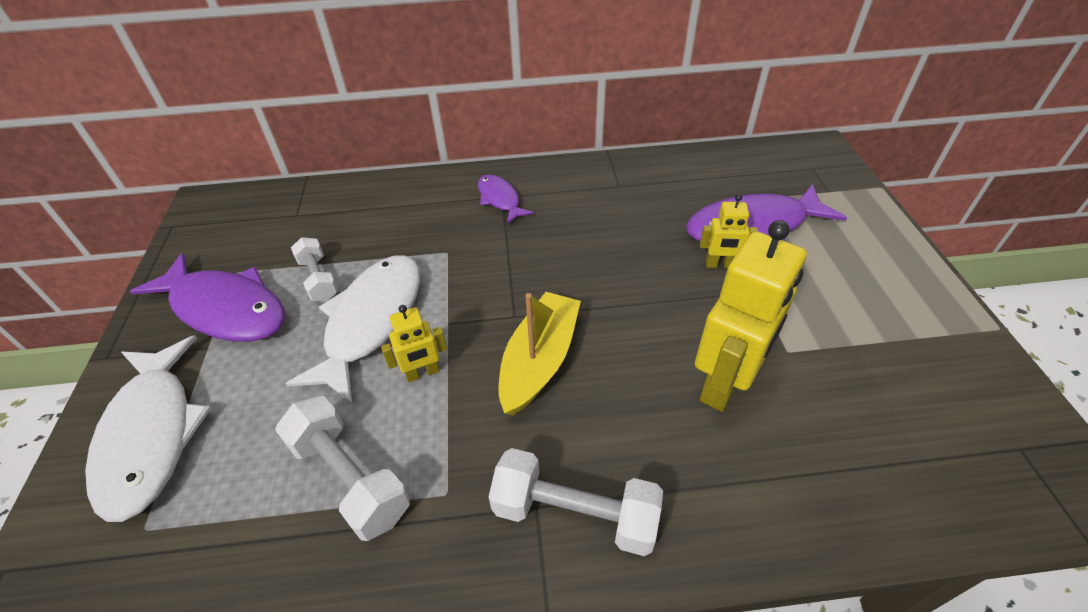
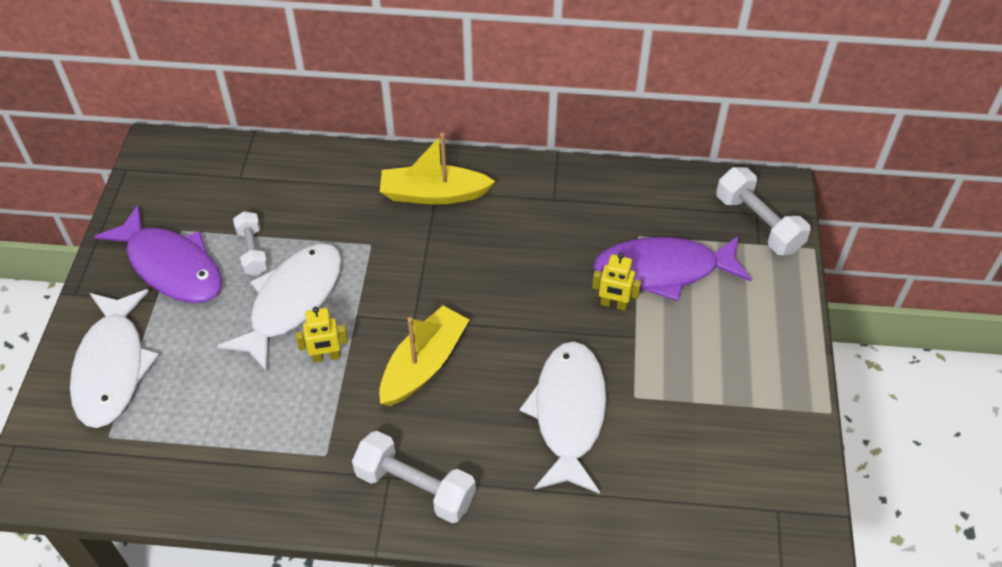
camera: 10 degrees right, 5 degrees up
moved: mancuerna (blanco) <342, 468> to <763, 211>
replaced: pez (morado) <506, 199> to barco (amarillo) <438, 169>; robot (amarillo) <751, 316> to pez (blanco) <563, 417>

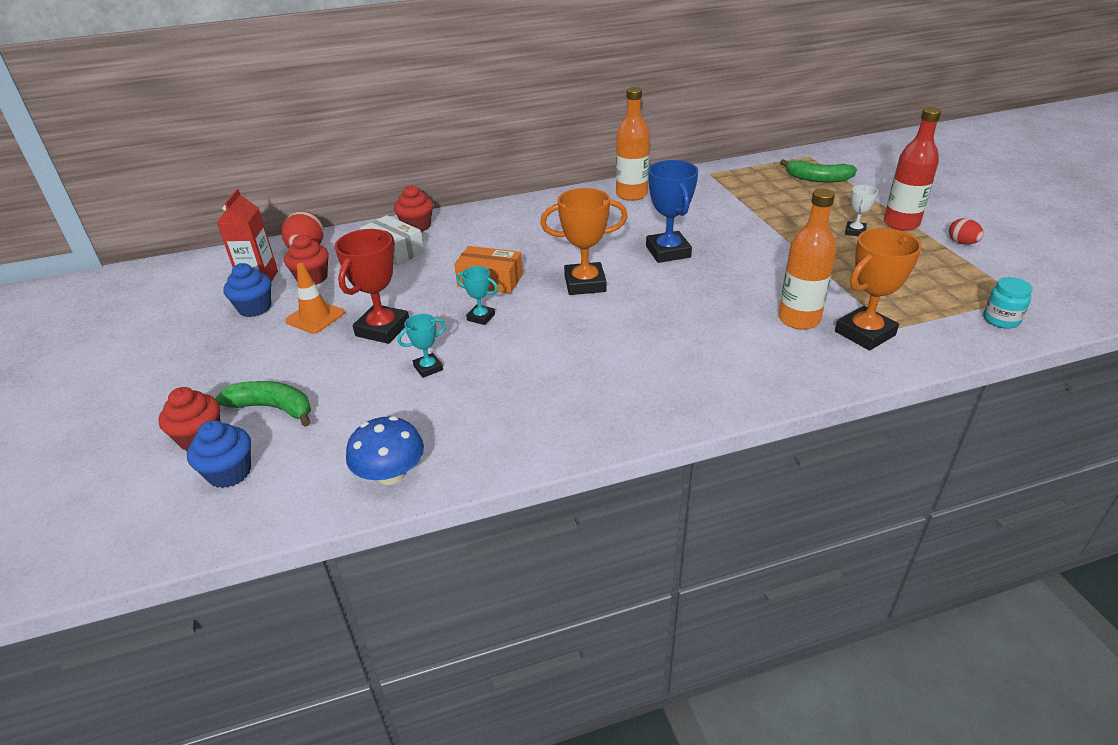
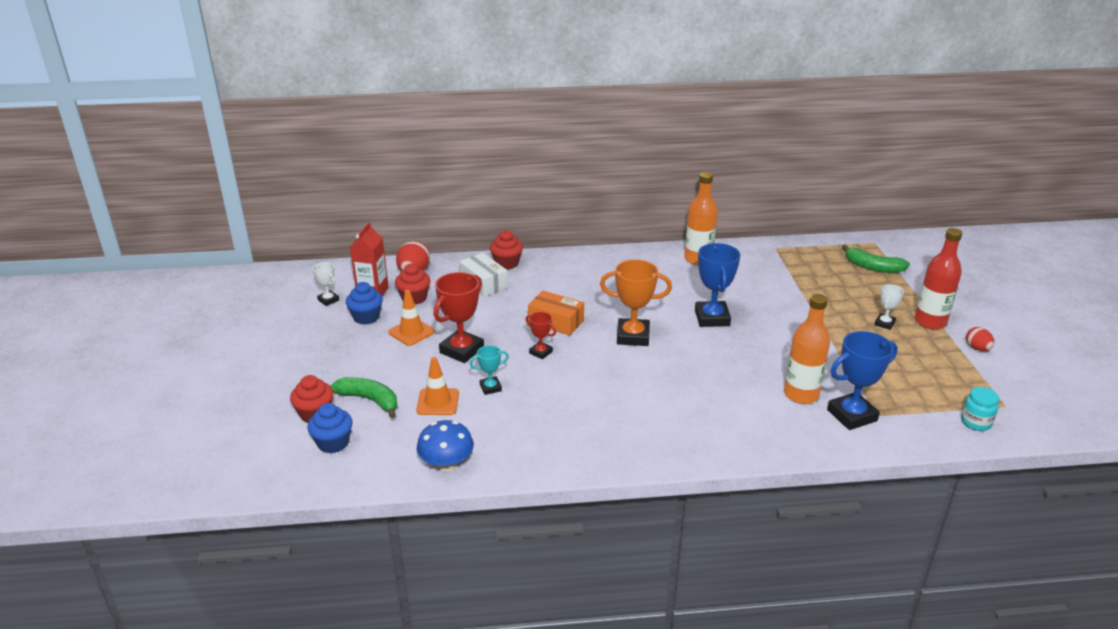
camera: 10 degrees right, 5 degrees down
added: trofeo (blanco) <326, 284>; cono de tráfico (naranja) <437, 386>
recoloured: trofeo (turquesa) <477, 295> to trofeo (rojo) <541, 335>; trofeo (naranja) <878, 289> to trofeo (azul) <862, 380>

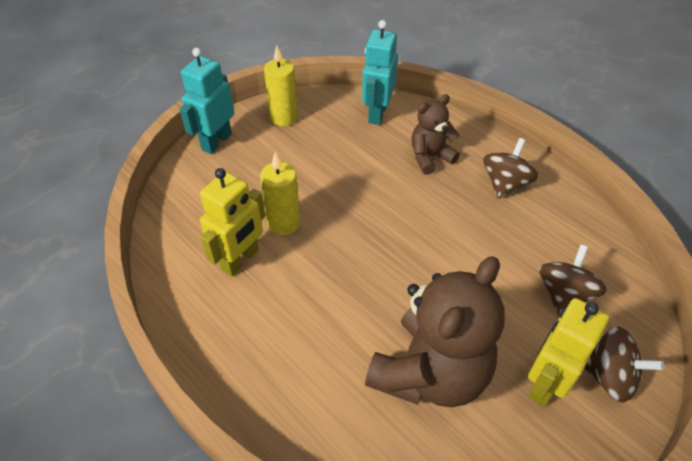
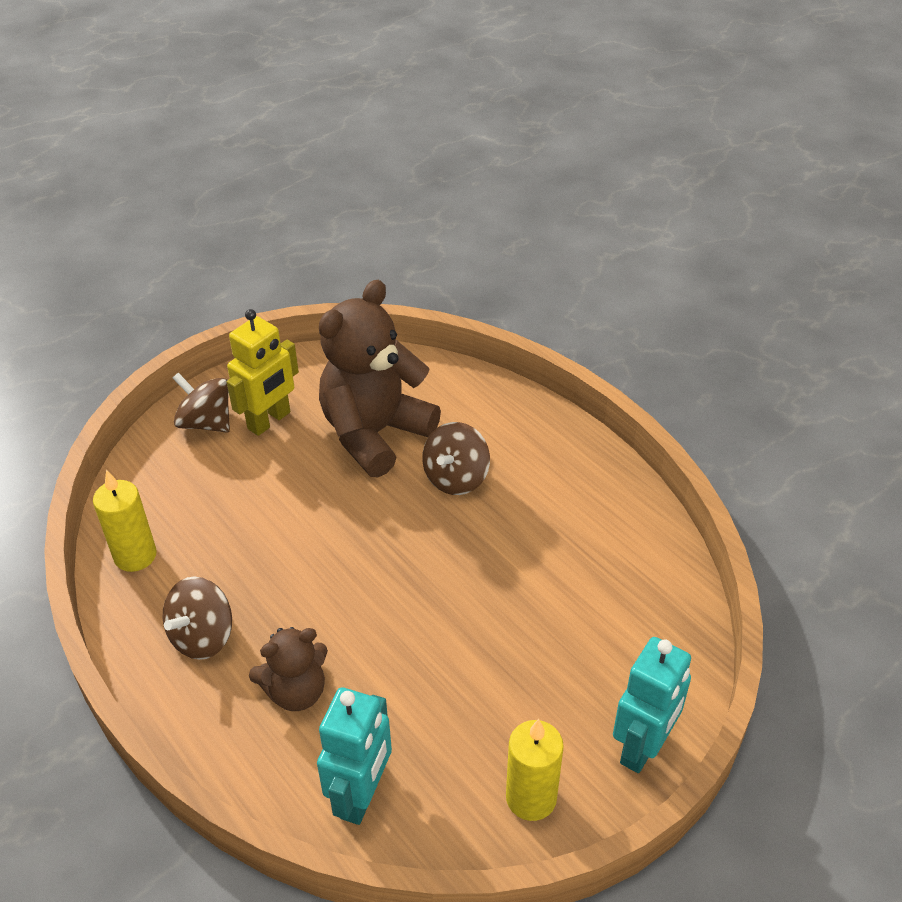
camera: 175 degrees left, 5 degrees down
removed: robot (amarillo) <232, 222>
moved: vela (amarillo) <280, 193> to <125, 520>; peonza (marrón) <573, 280> to <456, 458>

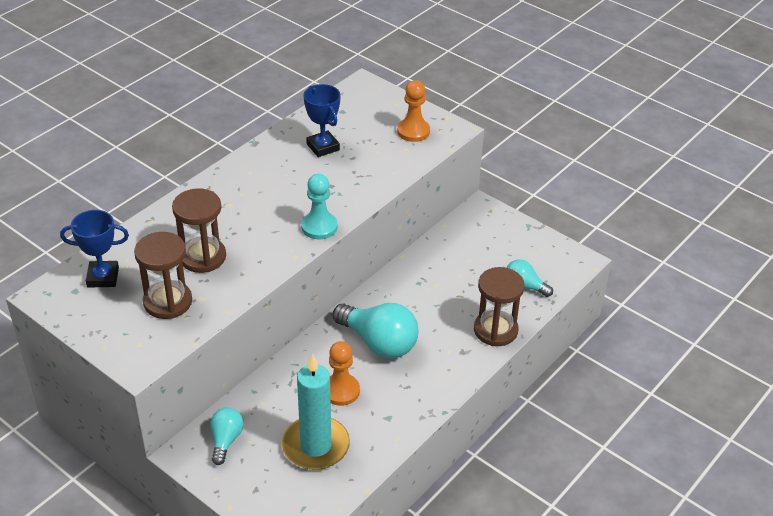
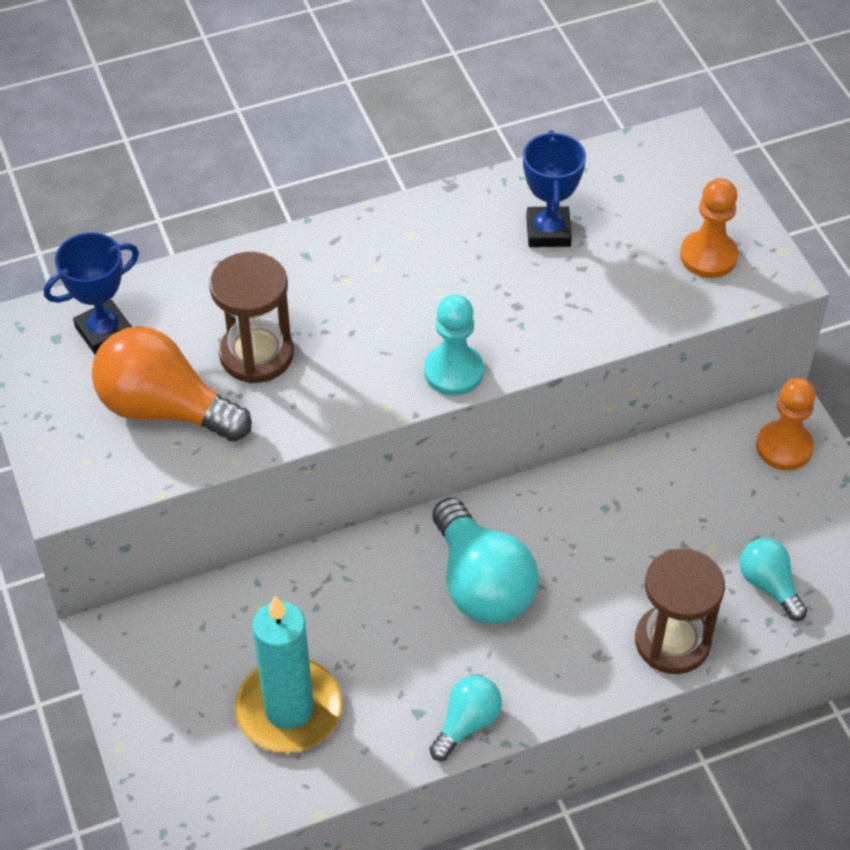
camera: 30 degrees right, 10 degrees up
moved: bombilla (turquesa) <227, 436> to <465, 718>; peón (naranja) <344, 373> to <786, 424>
replaced: reloj de arena (marrón) <163, 275> to bombilla (naranja) <172, 383>
turned: trofeo (azul) <94, 249> = <91, 294> 60 degrees counterclockwise

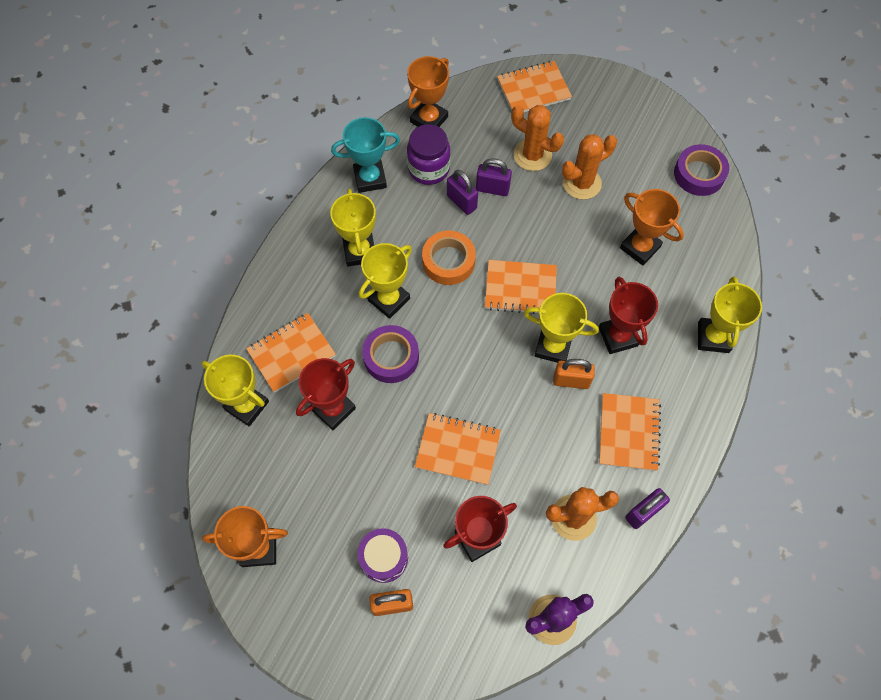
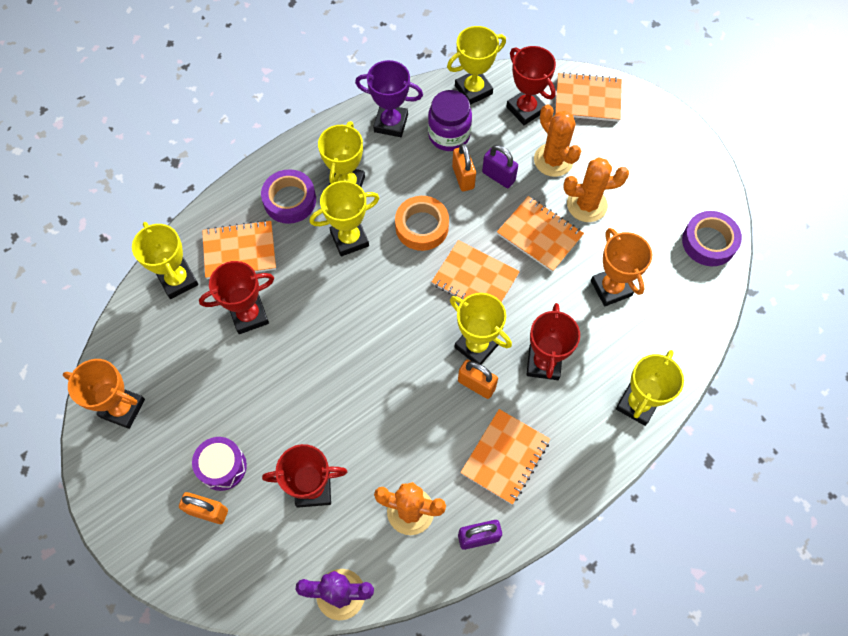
camera: 25 degrees right, 0 degrees up
added: trofeo (rojo) <531, 85>
moved: cinta adhesiva (morado) <390, 354> to <288, 196>; cuaderno (naranja) <458, 449> to <540, 234>
recoloured: trofeo (turquesa) <365, 155> to trofeo (morado) <389, 98>; trofeo (naranja) <428, 91> to trofeo (amarillo) <476, 65>; candado (morado) <462, 192> to candado (naranja) <464, 167>

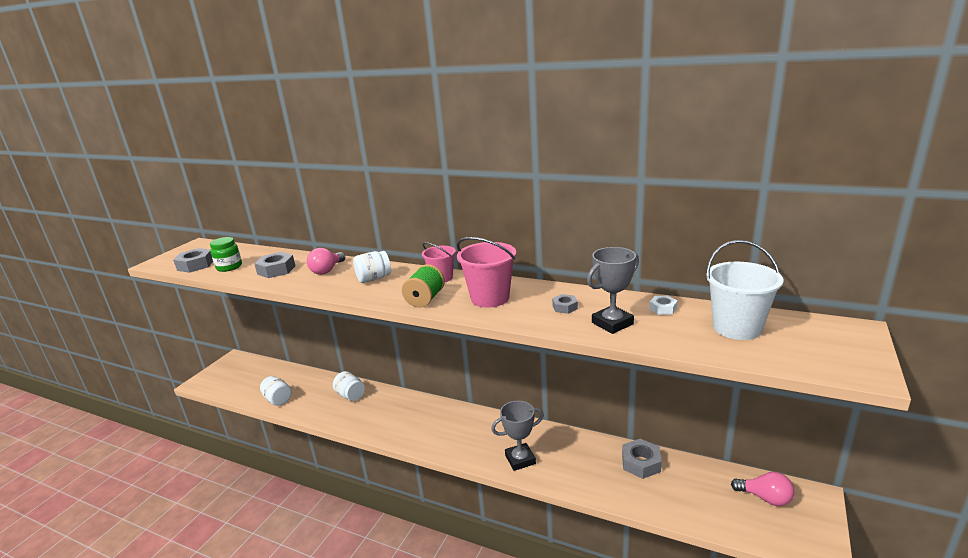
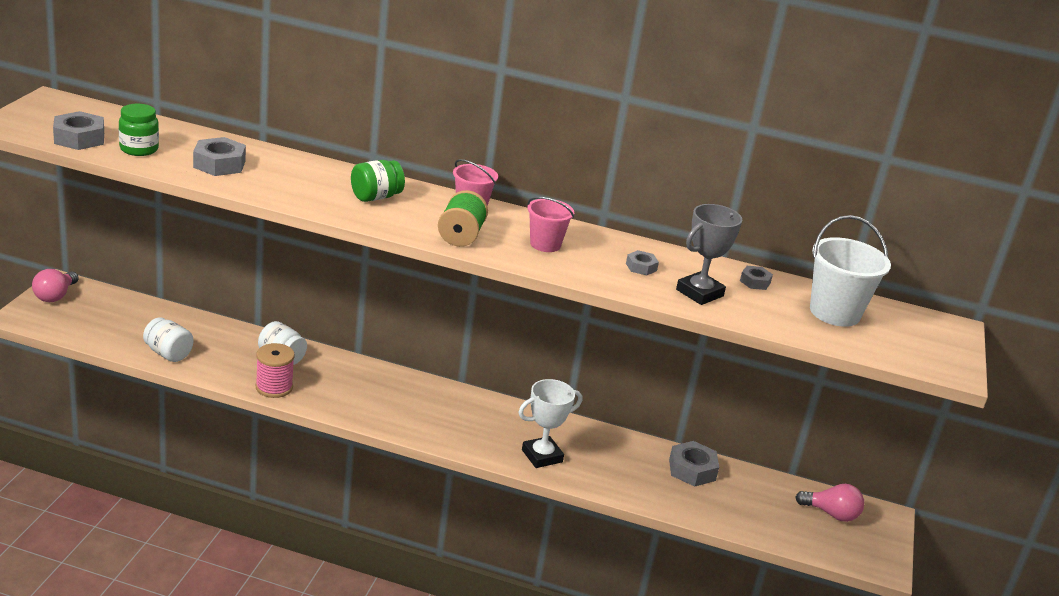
camera: 15 degrees left, 5 degrees up
added: carrete (rosa) <275, 370>
moved: bombilla (rosa) <326, 261> to <55, 285>
recoloured: tarro (blanco) <372, 267> to tarro (verde) <378, 181>; trofeo (gris) <517, 436> to trofeo (blanco) <550, 423>; tuerca (blanco) <663, 305> to tuerca (gris) <756, 278>
resized: balde (rosa) <486, 272> = <551, 224> x0.63

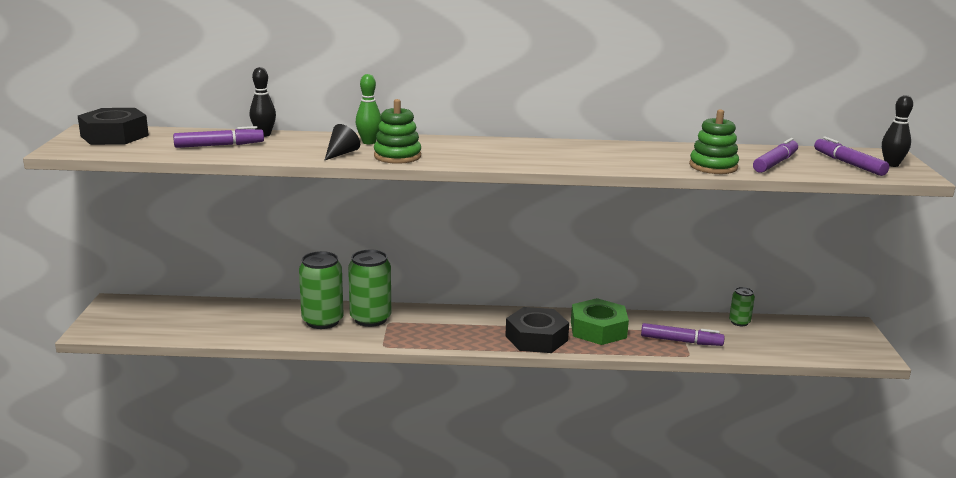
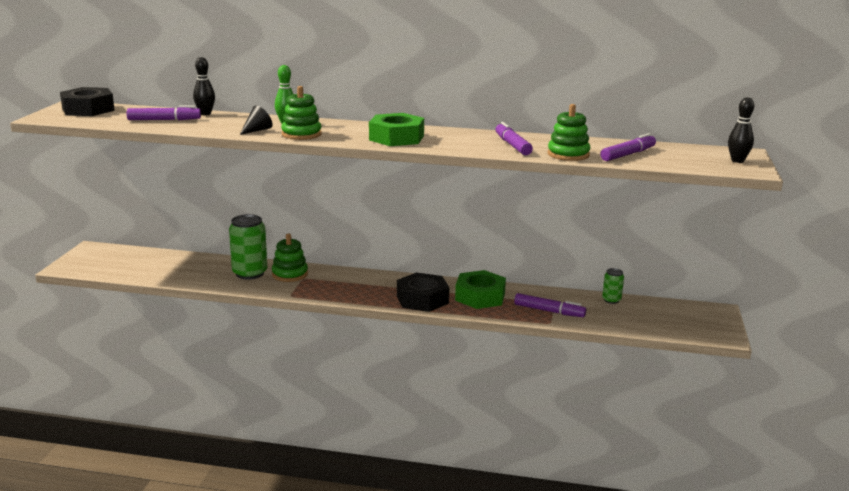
camera: 10 degrees right, 0 degrees up
added: tuerca (verde) <396, 129>
moved: rotulador (morado) <851, 156> to <514, 138>
replaced: lata (verde) <369, 288> to juguete apilable (verde) <290, 258>

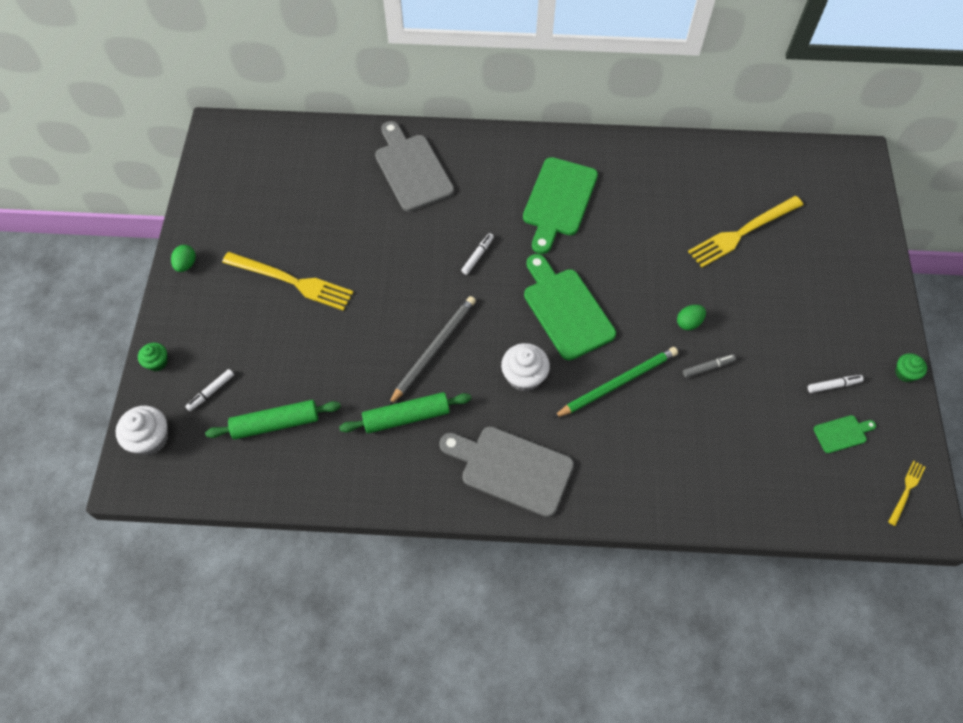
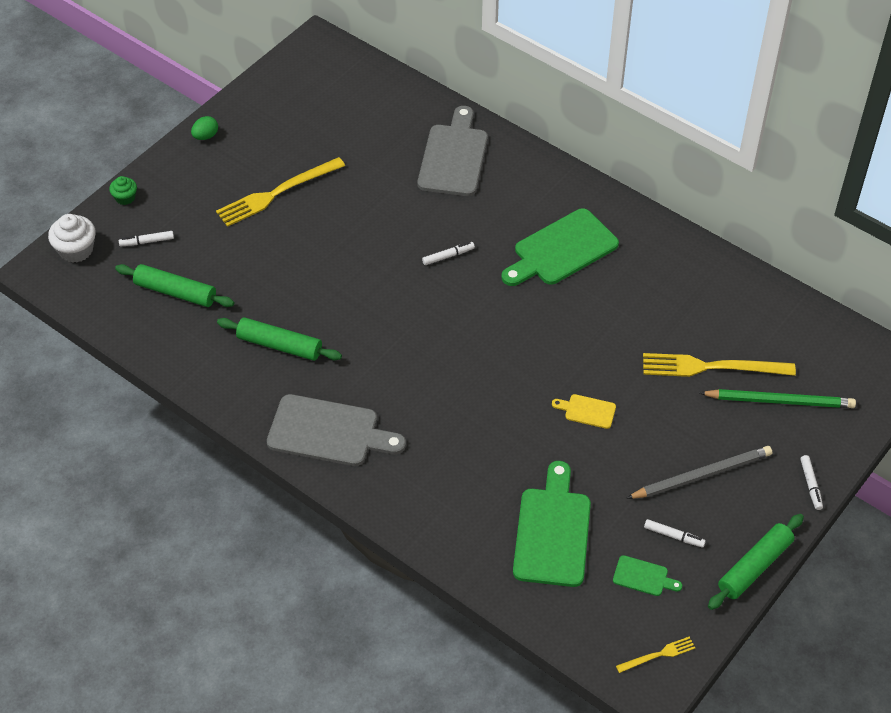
camera: 35 degrees right, 10 degrees down
removed: magdalena (blanco) <525, 367>; rotulador (gris) <709, 366>
added: rotulador (blanco) <811, 482>
moved: lápiz (gris) <432, 350> to <699, 472>; tabla de cortar (verde) <570, 307> to <552, 524>; lápiz (verde) <615, 382> to <778, 398>
replaced: huevo (verde) <691, 317> to tabla de cortar (amarillo) <584, 411>; magdalena (verde) <911, 367> to rodillo (verde) <756, 562>
turned: tenedor (amarillo) <287, 281> = <280, 192> 90 degrees clockwise; tabla de cortar (gris) <506, 471> = <336, 430> 135 degrees clockwise

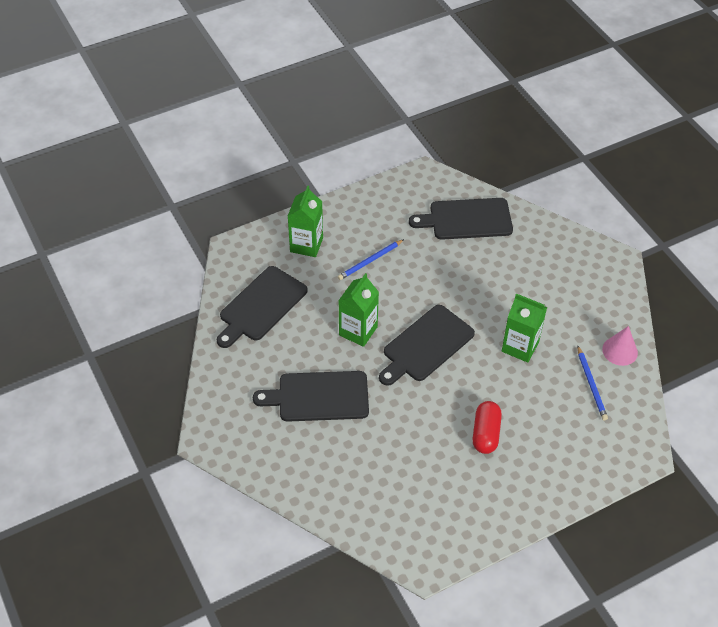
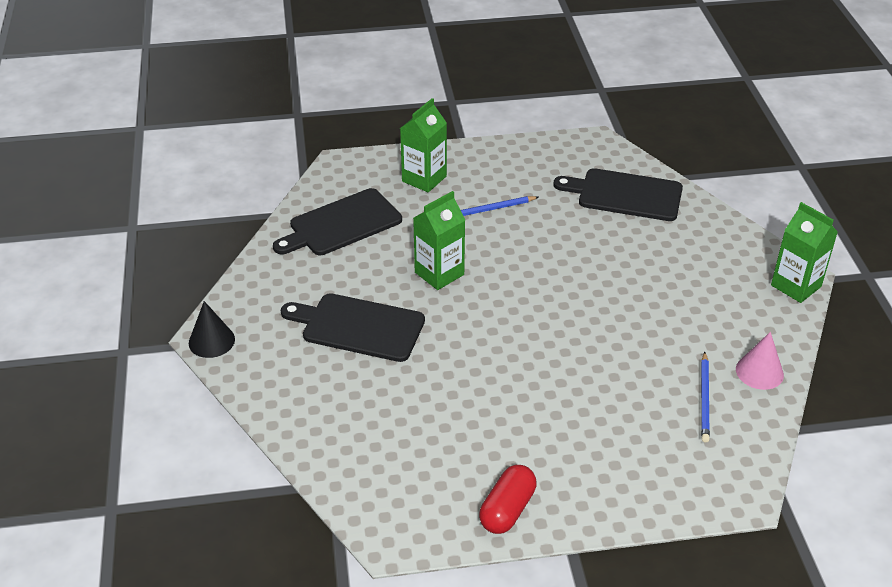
camera: 20 degrees right, 10 degrees down
removed: tabla de cortar (negro) <427, 345>
added: cono (negro) <212, 329>
moved: cápsula (rojo) <487, 427> to <508, 499>; cartón de leche (verde) <524, 328> to <804, 252>

